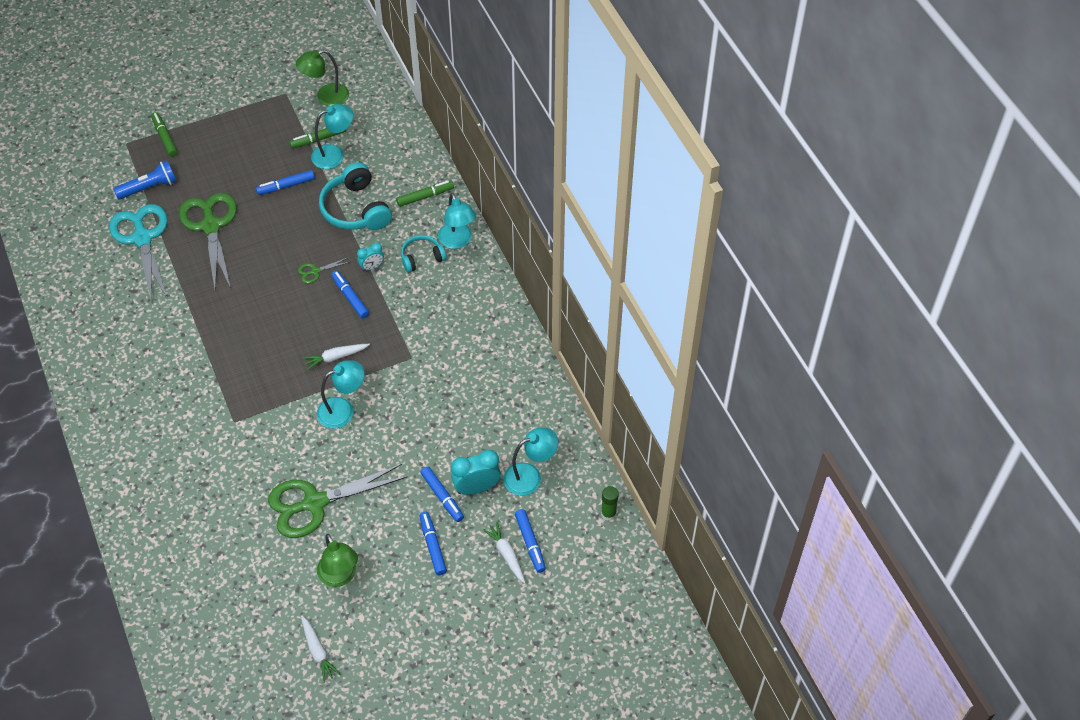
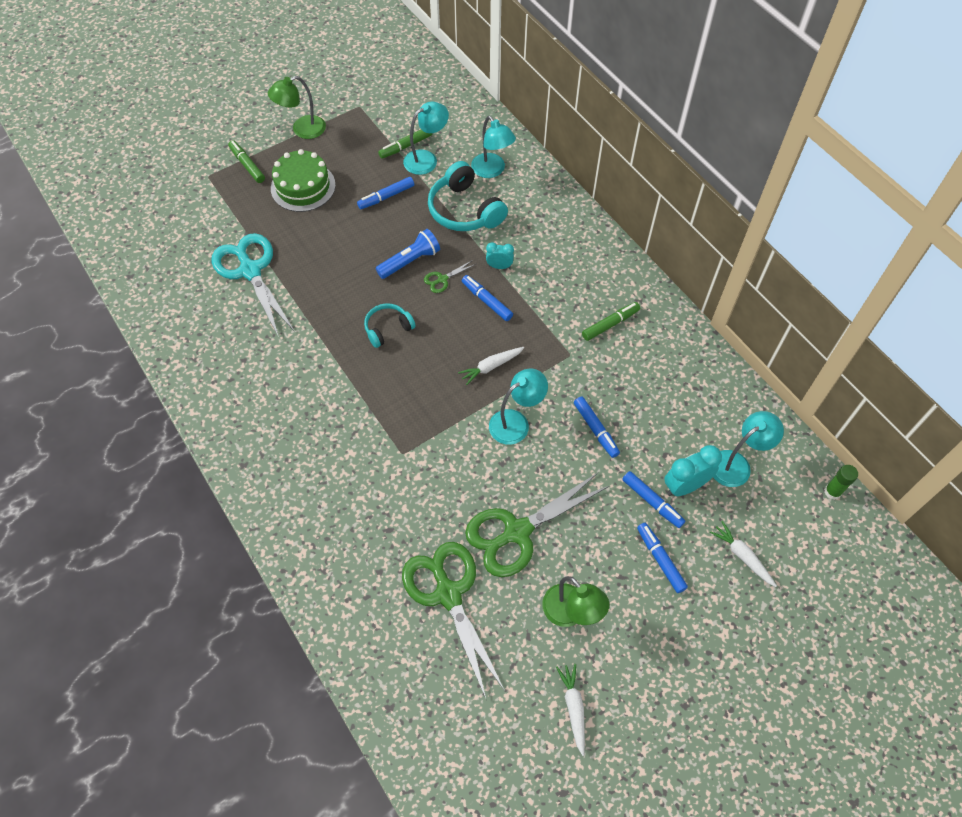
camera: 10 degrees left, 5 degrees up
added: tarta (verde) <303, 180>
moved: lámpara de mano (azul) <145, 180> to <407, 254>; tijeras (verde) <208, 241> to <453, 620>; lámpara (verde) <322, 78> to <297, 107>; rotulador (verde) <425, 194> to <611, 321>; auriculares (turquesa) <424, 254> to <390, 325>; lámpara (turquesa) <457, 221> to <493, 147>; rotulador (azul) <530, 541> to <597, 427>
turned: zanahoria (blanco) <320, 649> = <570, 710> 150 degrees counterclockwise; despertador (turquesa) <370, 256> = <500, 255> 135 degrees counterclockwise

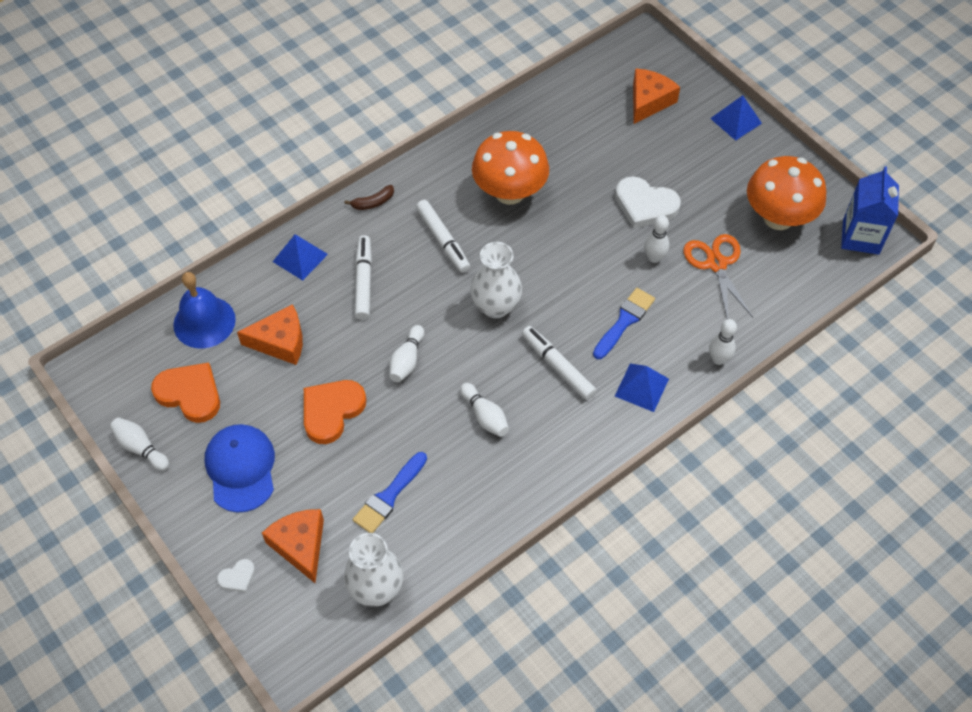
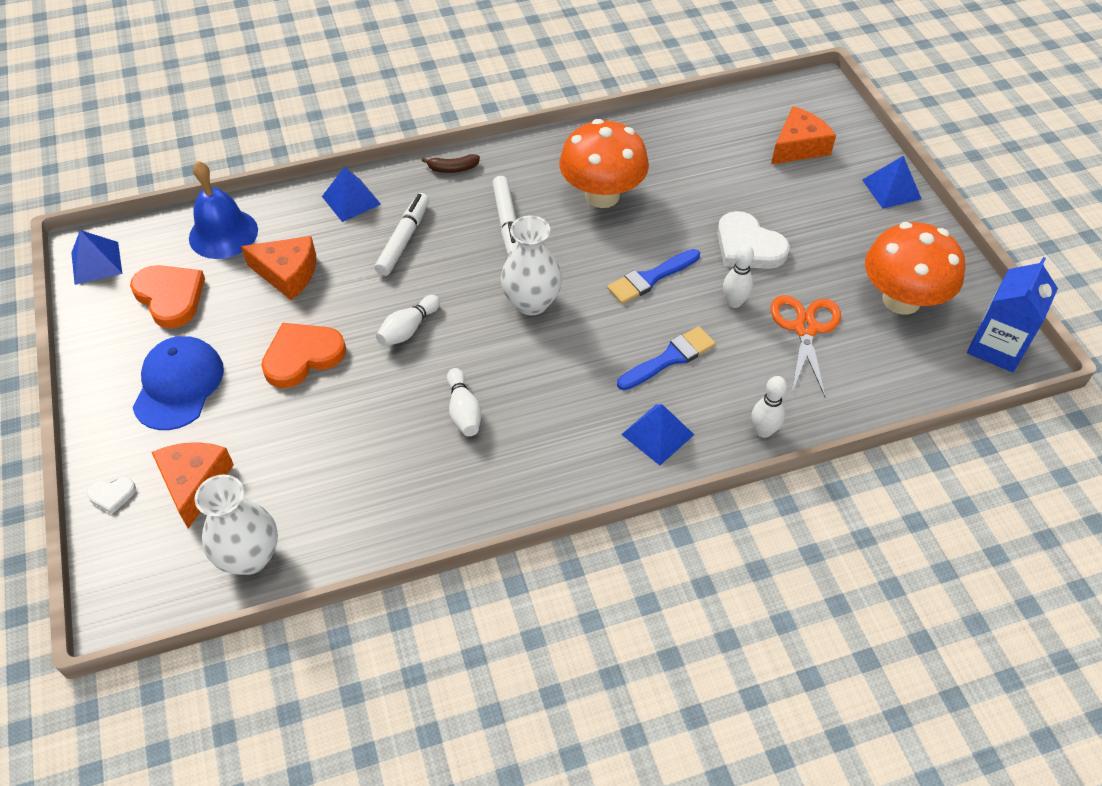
camera: 20 degrees right, 5 degrees down
removed: bolo (blanco) <139, 444>; rotulador (blanco) <559, 363>
added: pirámide (azul) <96, 257>
moved: pincel (azul) <390, 492> to <653, 276>

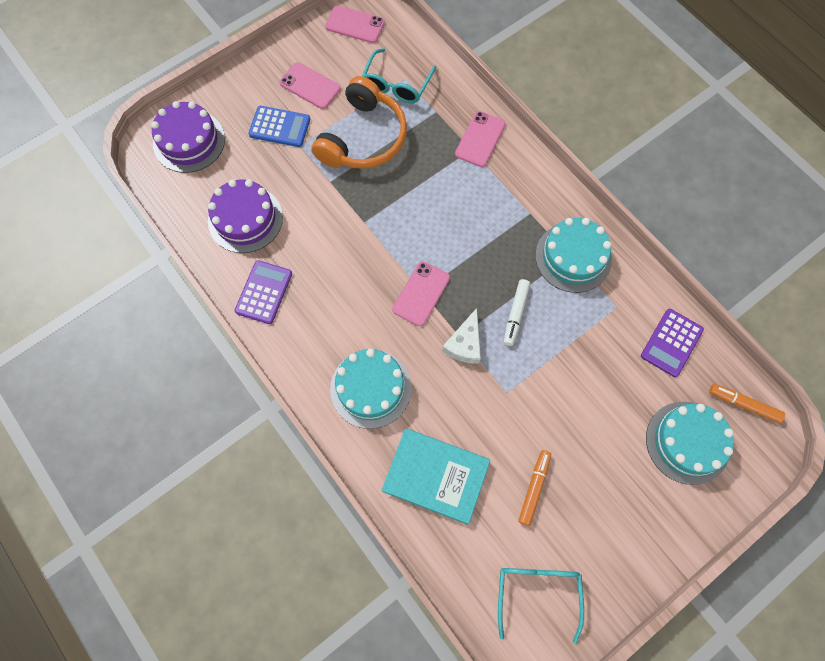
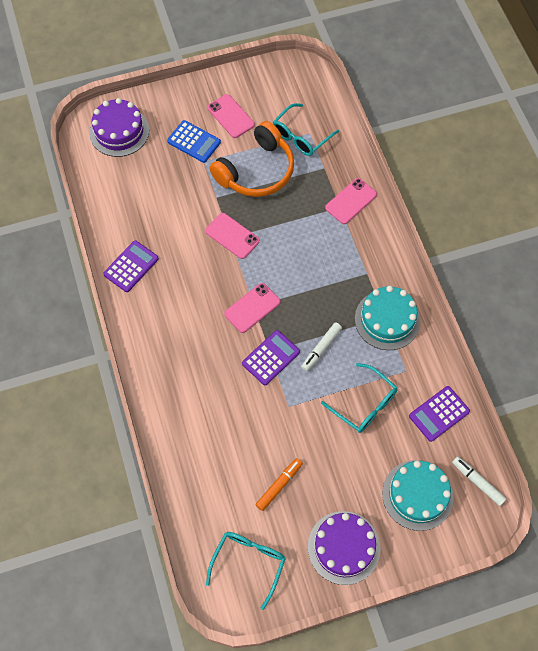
camera: 20 degrees right, 5 degrees down
removed: tarta (turquesa) <370, 389>; libro (turquesa) <436, 476>
added: gafas (turquesa) <359, 398>
moved: tarta (morado) <245, 216> to <344, 548>; móvil (rosa) <355, 24> to <232, 236>
replaced: queso (blanco) <461, 336> to calculadora (morado) <271, 357>
recoloured: rotulador (naranja) <747, 403> to rotulador (blanco) <479, 481>

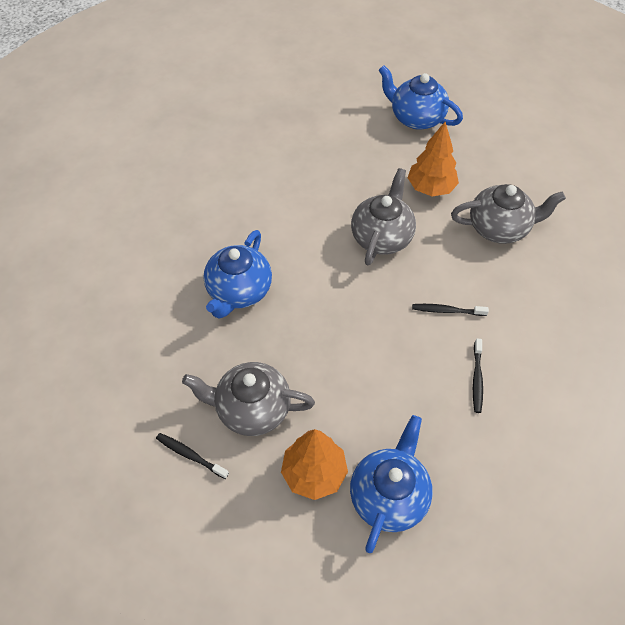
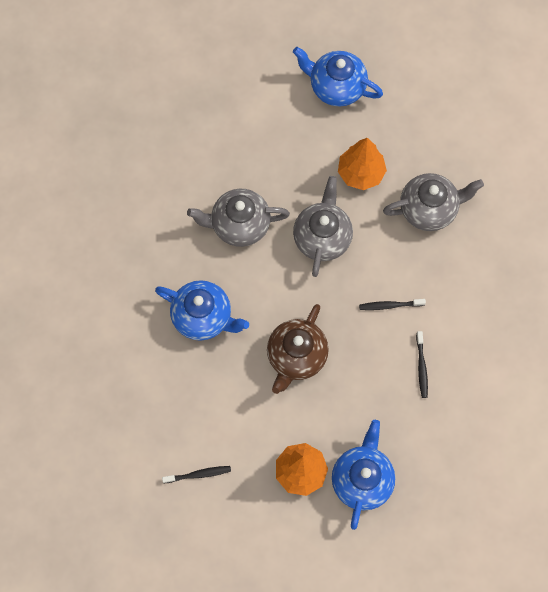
camera: 10 degrees left, 15 degrees up
added: tetera (marrón) <298, 349>
moved: tetera (gris) <248, 399> to <238, 218>
turned: cepillo de dientes (negro) <192, 456> = <196, 474> 150 degrees clockwise; tetera (azul) <237, 274> = <202, 310> 75 degrees counterclockwise

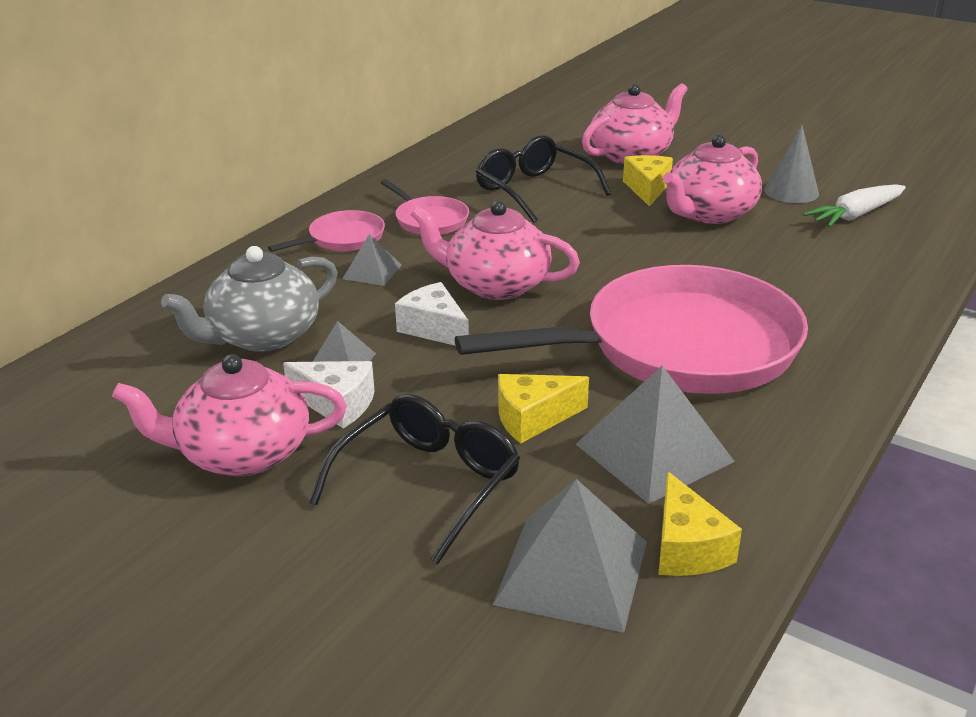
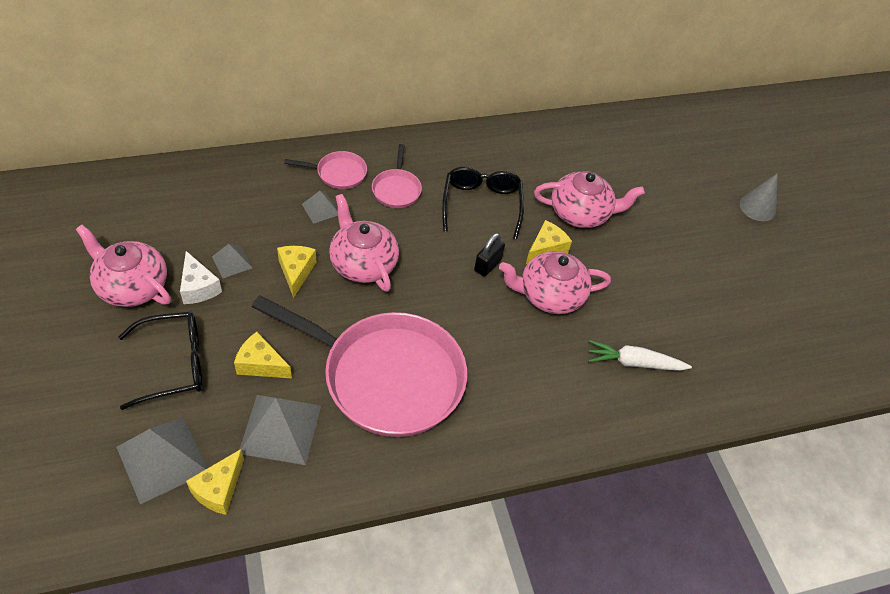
camera: 35 degrees right, 20 degrees up
removed: tetera (gris) <249, 299>
added: candado (negro) <489, 255>
moved: cono (gris) <791, 164> to <759, 197>
recoloured: queso (blanco) <432, 314> to queso (amarillo) <296, 272>

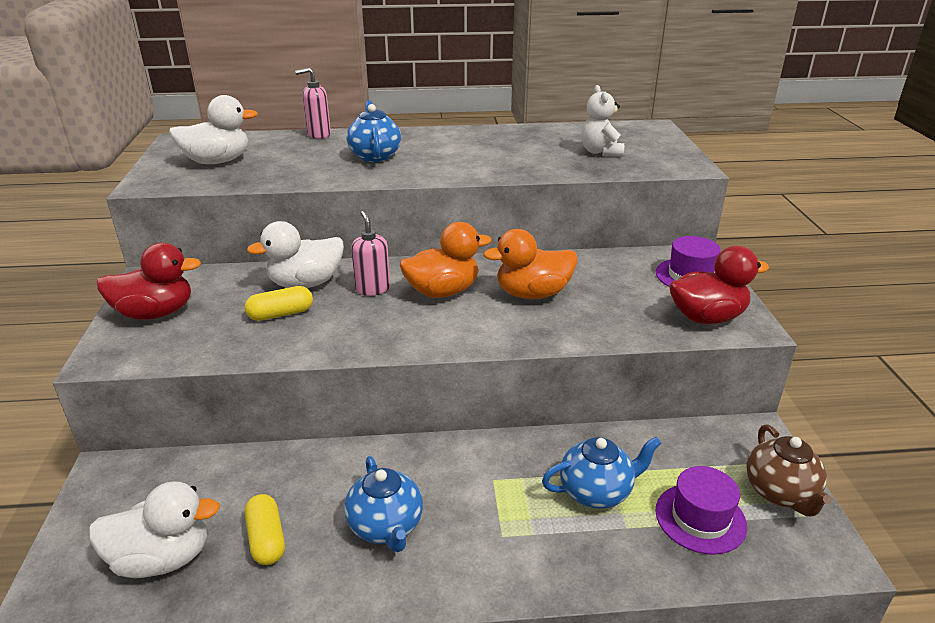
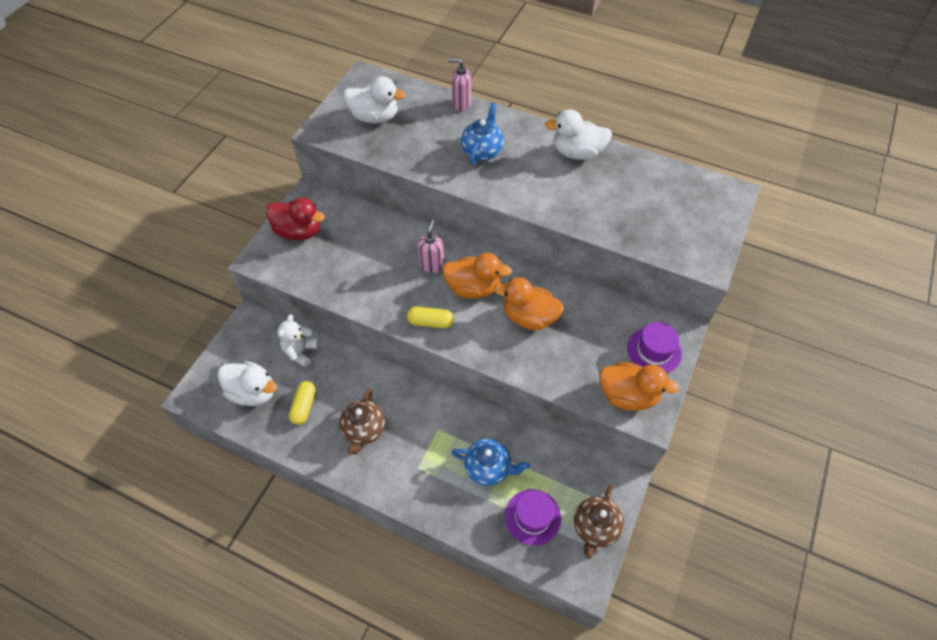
camera: 30 degrees right, 25 degrees up
moved: cápsula (amarillo) <279, 303> to <430, 317>; pato (blanco) <295, 254> to <578, 134>; osito (blanco) <602, 121> to <298, 340>
recoloured: tetera (azul) <383, 504> to tetera (marrón) <362, 421>; pato (rojo) <719, 285> to pato (naranja) <639, 386>

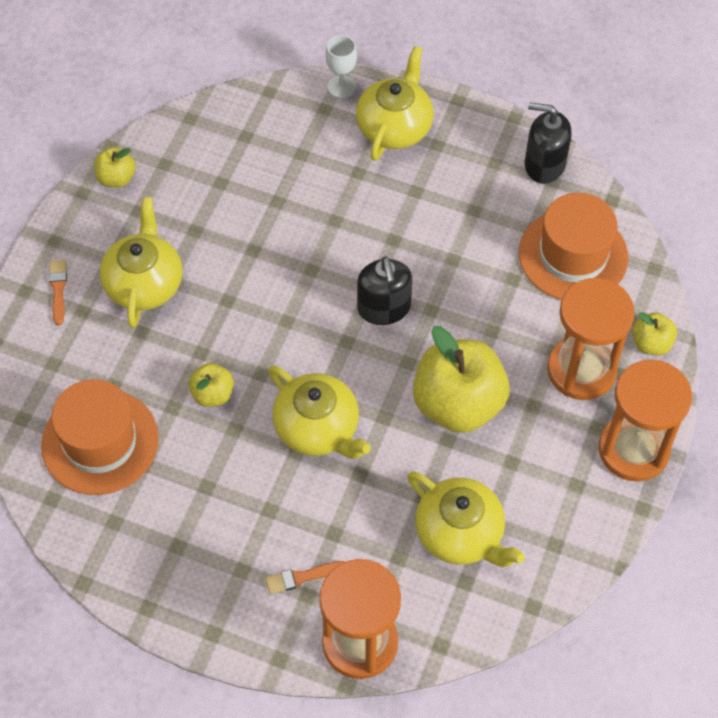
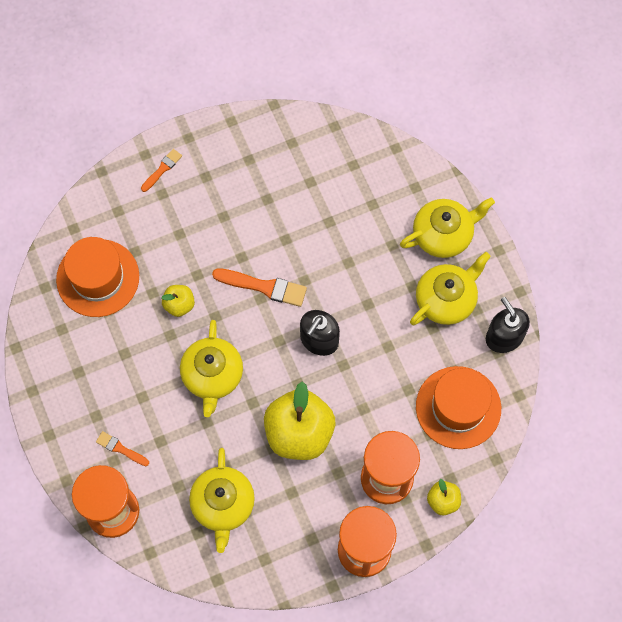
camera: 45 degrees right, 10 degrees up
removed: manzana (amarillo) <115, 167>; copa (blanco) <341, 66>
added: pincel (naranja) <259, 287>
moved: tetera (amarillo) <141, 262> to <450, 288>

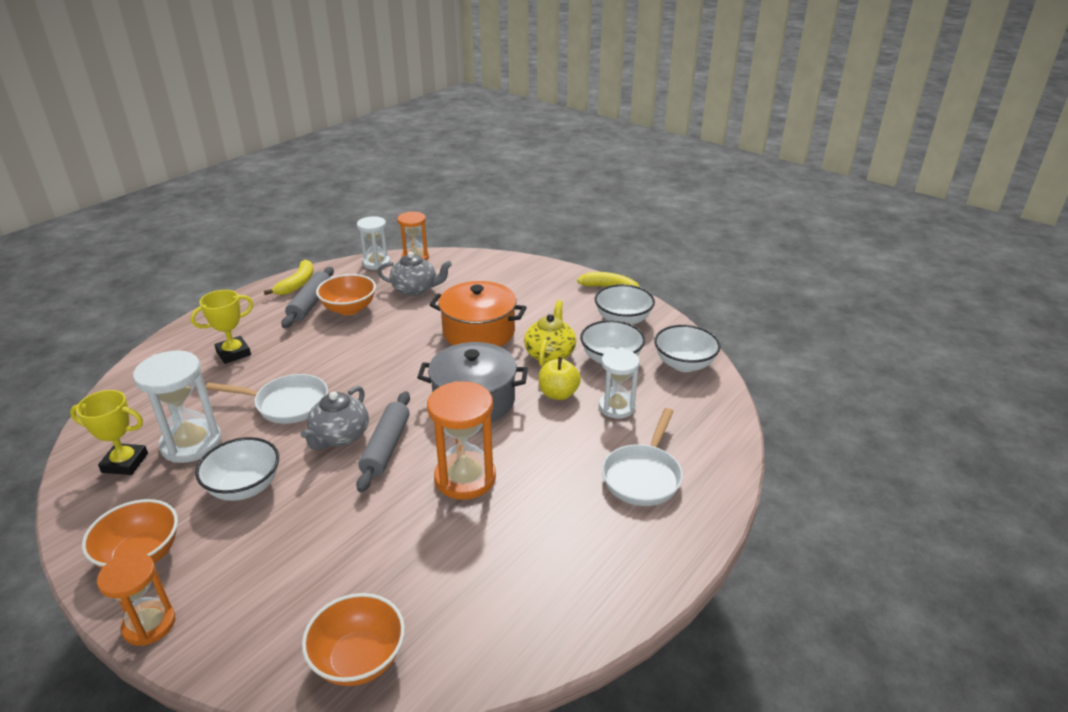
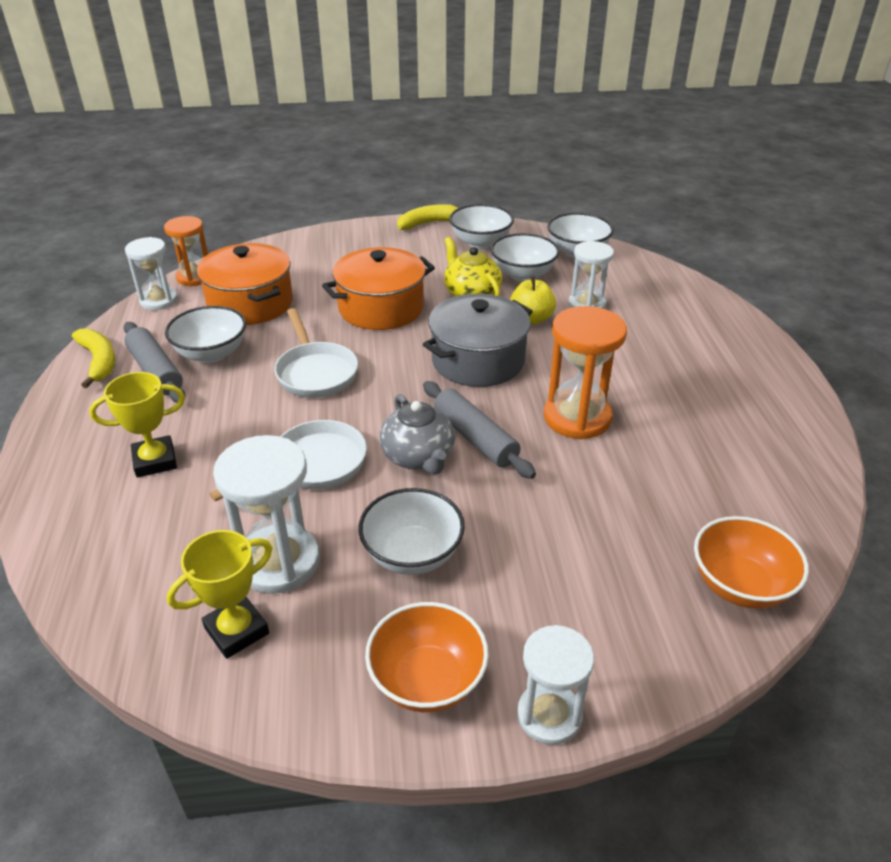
camera: 45 degrees left, 5 degrees up
moved: sartén (blanco) <642, 457> to <316, 353>
replaced: tetera (gris) <414, 274> to olla (naranja) <245, 284>
recoloured: reloj de arena (naranja) <136, 599> to reloj de arena (blanco) <555, 685>; cuenco (naranja) <346, 294> to cuenco (blanco) <205, 334>
turned: trofeo (amarillo) <221, 327> = <137, 425> 60 degrees clockwise

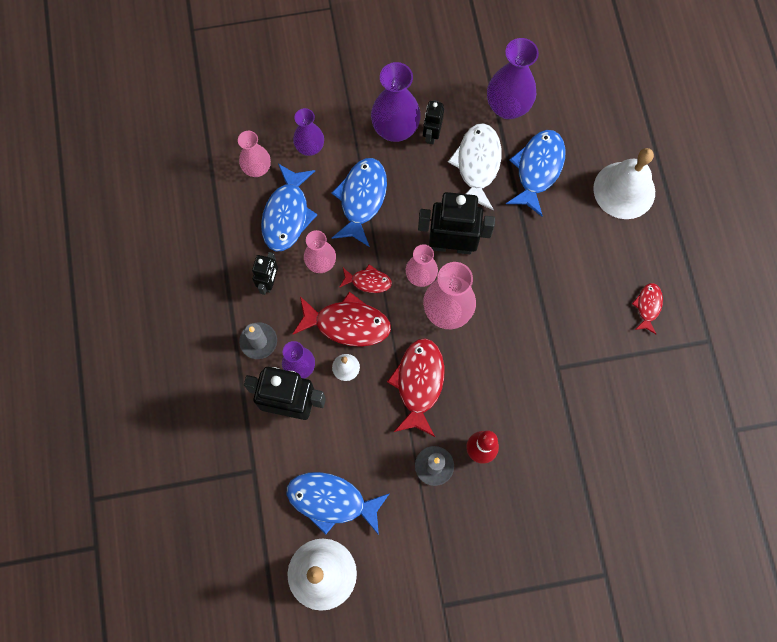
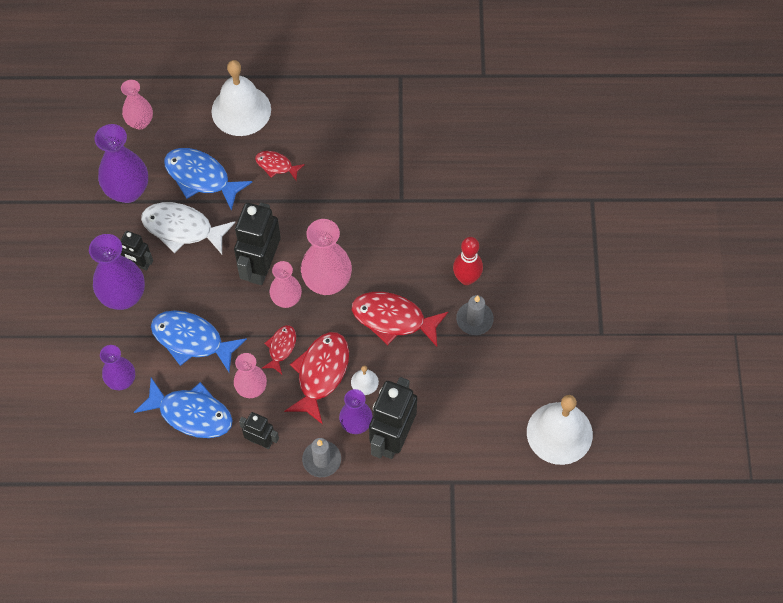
camera: 80 degrees left, 10 degrees down
removed: pez (azul) <338, 503>
moved: florero (rosa) <254, 154> to <137, 105>; pez (rojo) <647, 308> to <280, 165>

